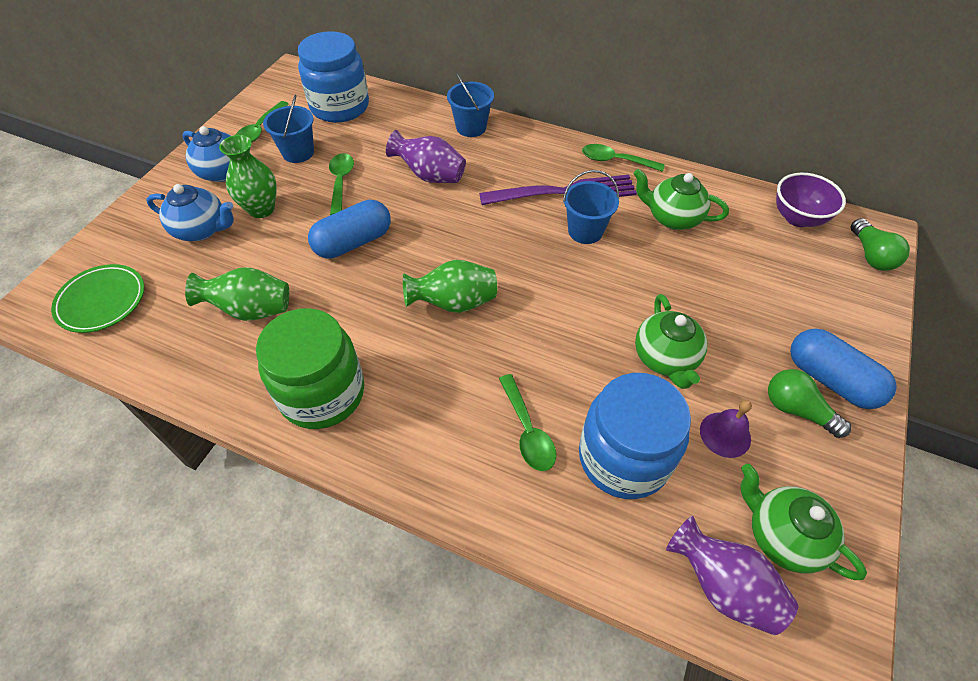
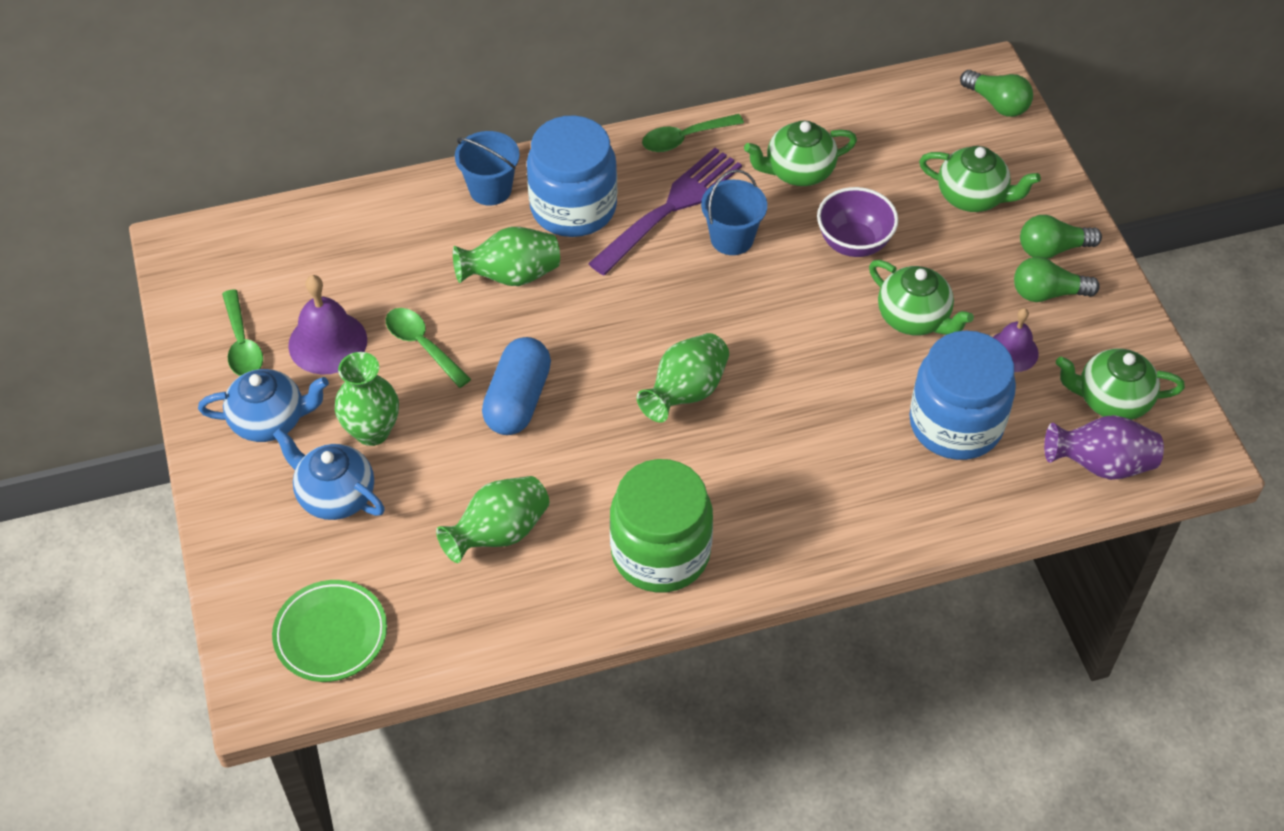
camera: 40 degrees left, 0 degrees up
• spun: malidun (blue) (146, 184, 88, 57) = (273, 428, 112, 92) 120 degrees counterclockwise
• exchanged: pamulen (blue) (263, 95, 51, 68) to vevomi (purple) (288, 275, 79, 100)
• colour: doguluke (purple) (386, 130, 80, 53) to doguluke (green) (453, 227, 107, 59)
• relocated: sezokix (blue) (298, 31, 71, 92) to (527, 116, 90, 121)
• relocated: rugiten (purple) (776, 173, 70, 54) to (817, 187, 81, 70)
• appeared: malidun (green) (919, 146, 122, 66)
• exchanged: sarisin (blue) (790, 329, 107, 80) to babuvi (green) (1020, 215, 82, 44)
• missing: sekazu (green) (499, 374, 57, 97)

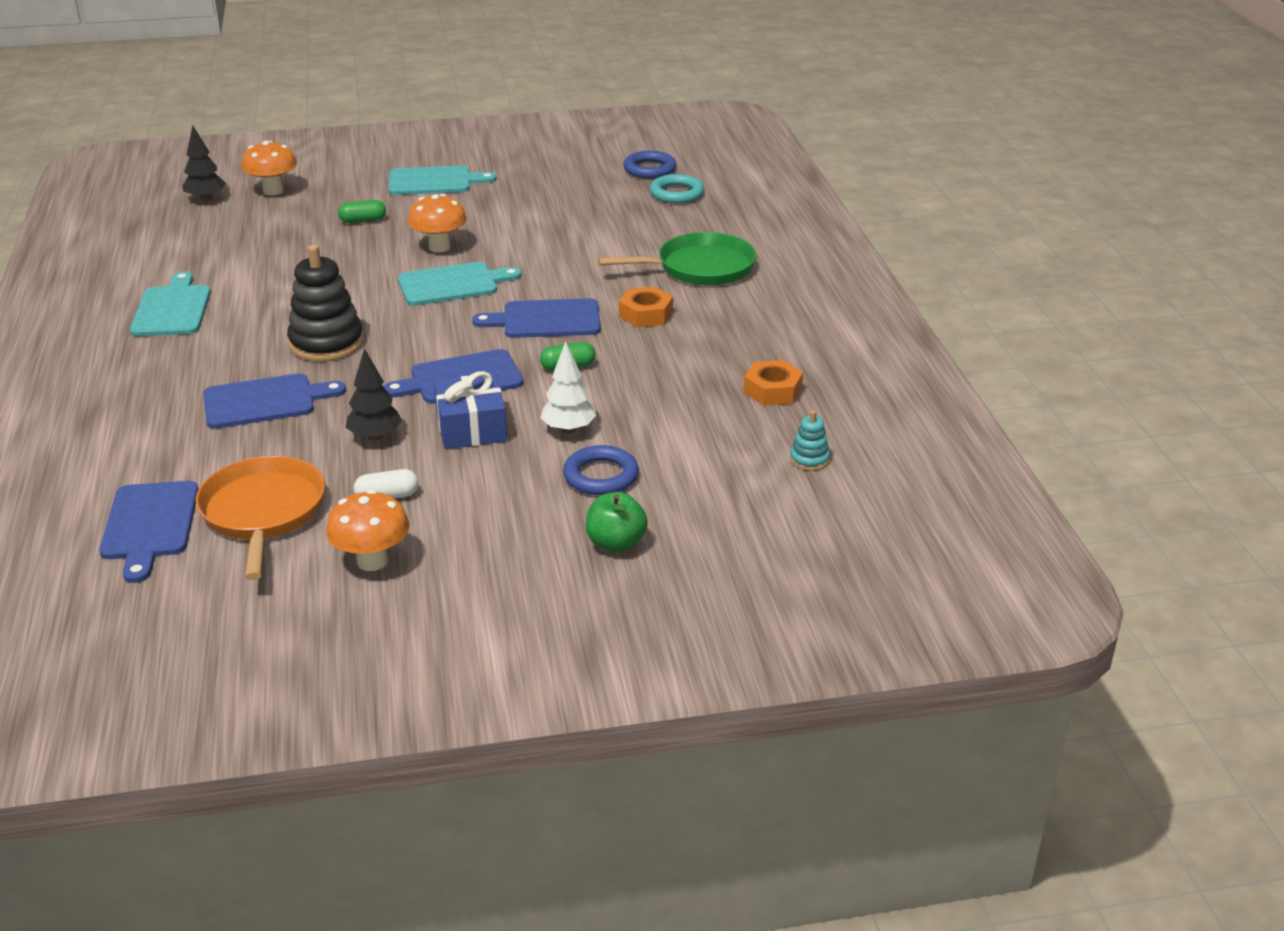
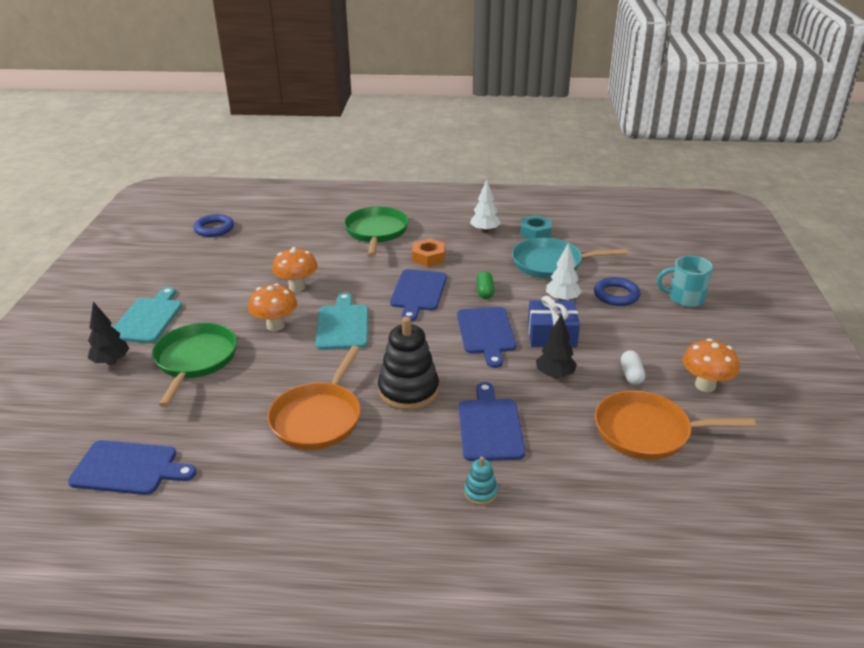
camera: 75 degrees left, 0 degrees up
• relocated: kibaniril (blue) (99, 481, 100, 102) to (68, 440, 128, 55)
• relocated: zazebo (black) (183, 125, 43, 76) to (88, 302, 42, 63)
• exchanged: sarisin (green) (338, 200, 48, 23) to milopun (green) (152, 323, 85, 84)
• appeared: milopun (orange) (267, 346, 94, 104)
• relocated: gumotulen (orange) (241, 141, 56, 54) to (272, 247, 46, 45)
• relocated: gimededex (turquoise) (790, 410, 40, 61) to (464, 456, 34, 49)
• appeared: zazebo (white) (470, 180, 31, 53)
• appeared: milopun (turquoise) (512, 238, 116, 41)
• colour: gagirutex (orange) (744, 360, 59, 46) to gagirutex (turquoise) (520, 215, 32, 24)
• exchanged: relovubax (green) (586, 492, 62, 61) to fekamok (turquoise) (657, 256, 56, 51)
• missing: kibaniril (turquoise) (130, 272, 81, 64)
• missing: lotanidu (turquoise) (650, 174, 54, 30)

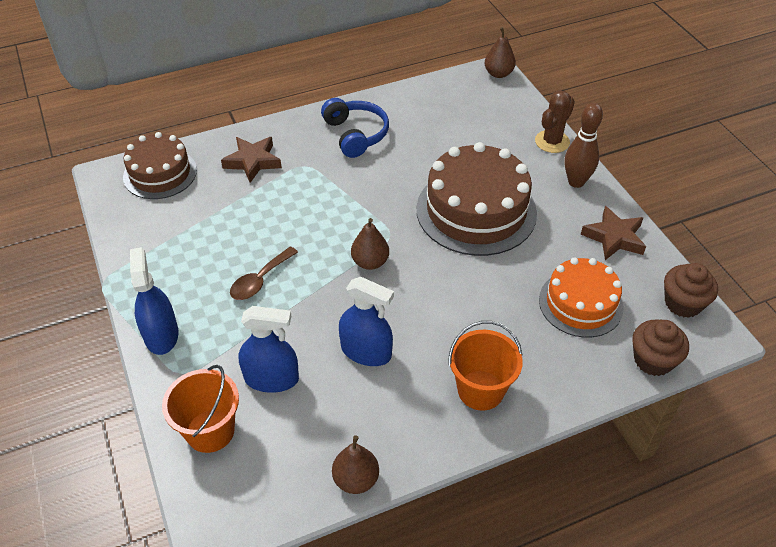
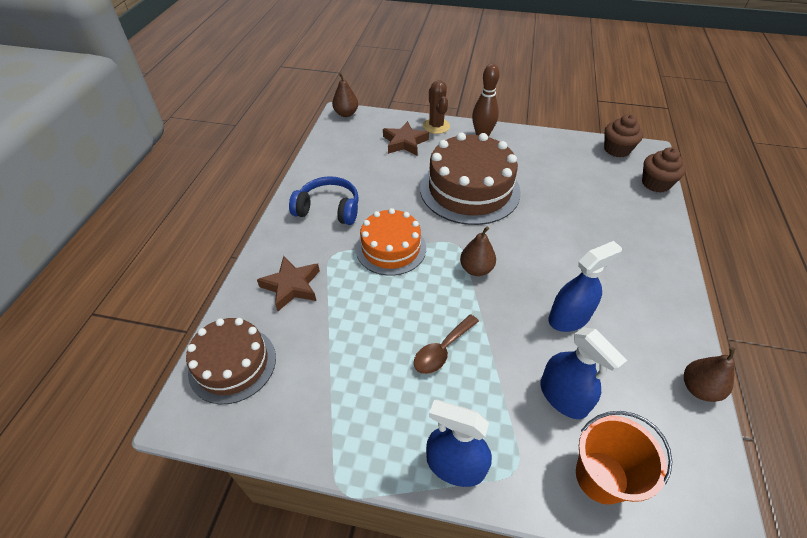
camera: 55 degrees left, 0 degrees up
• relocated: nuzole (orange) (539, 257, 84, 81) to (356, 208, 70, 68)
• relocated: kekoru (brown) (581, 206, 65, 54) to (383, 121, 46, 34)
• spun: sekazu (brown) (230, 246, 68, 54) = (414, 314, 65, 60) 60 degrees clockwise
• spun: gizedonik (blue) (239, 306, 60, 87) = (540, 327, 87, 92) 105 degrees clockwise
• missing: pamulen (orange) (448, 321, 75, 90)

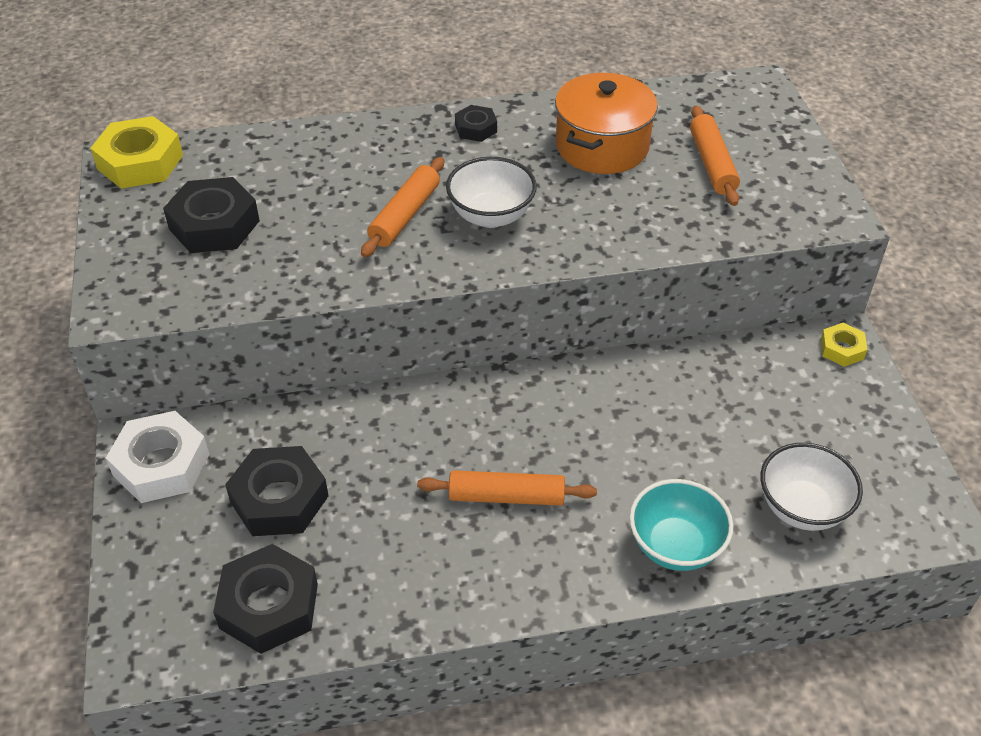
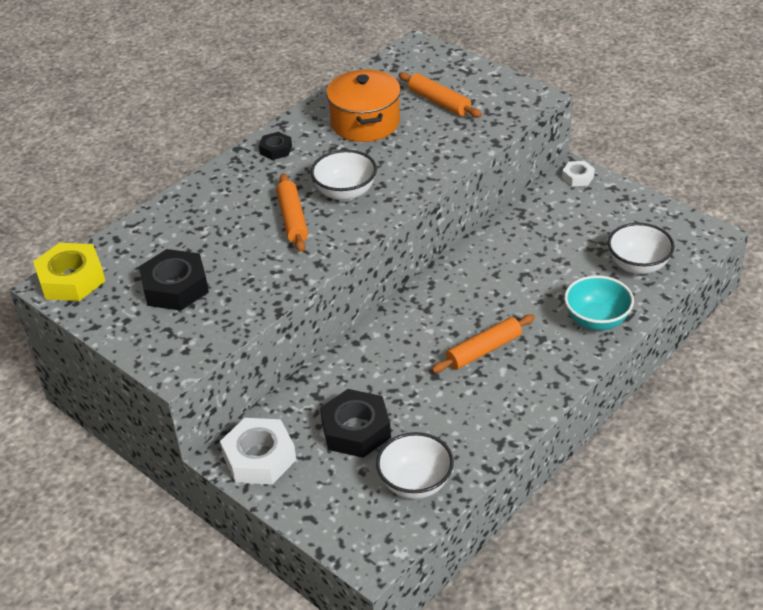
camera: 35 degrees left, 5 degrees down
• exchanged: gagirutex (black) (213, 544, 105, 110) to rugiten (white) (376, 432, 78, 67)
• colour: gagirutex (yellow) (820, 323, 47, 44) to gagirutex (white) (562, 161, 33, 25)

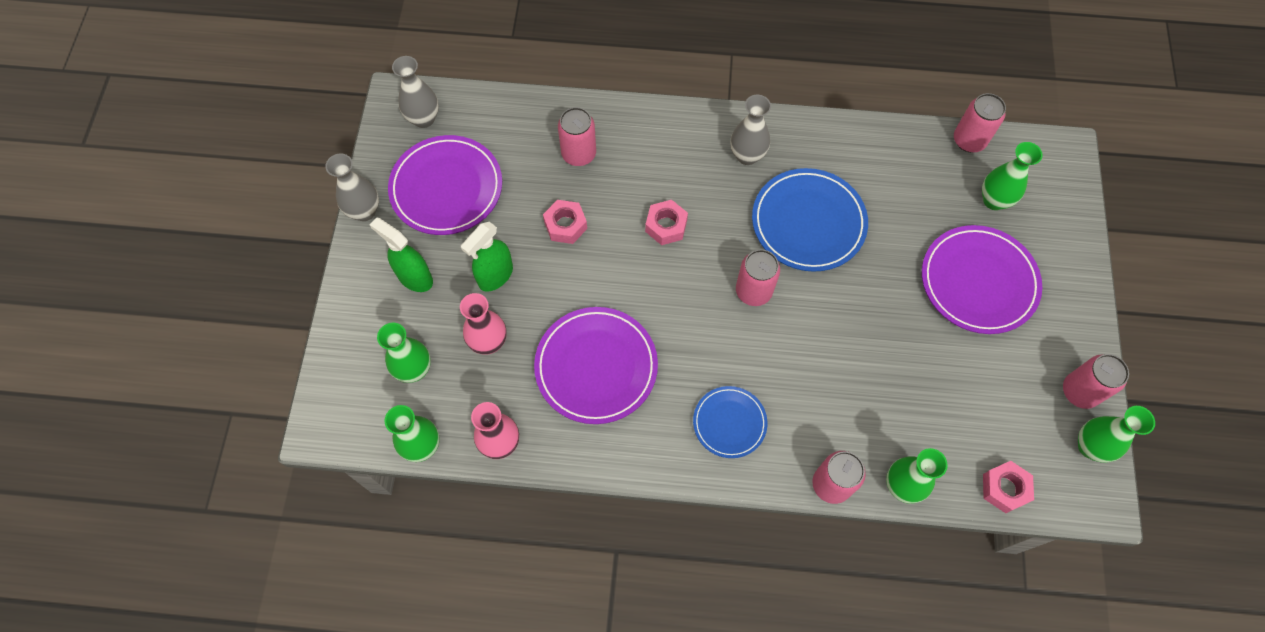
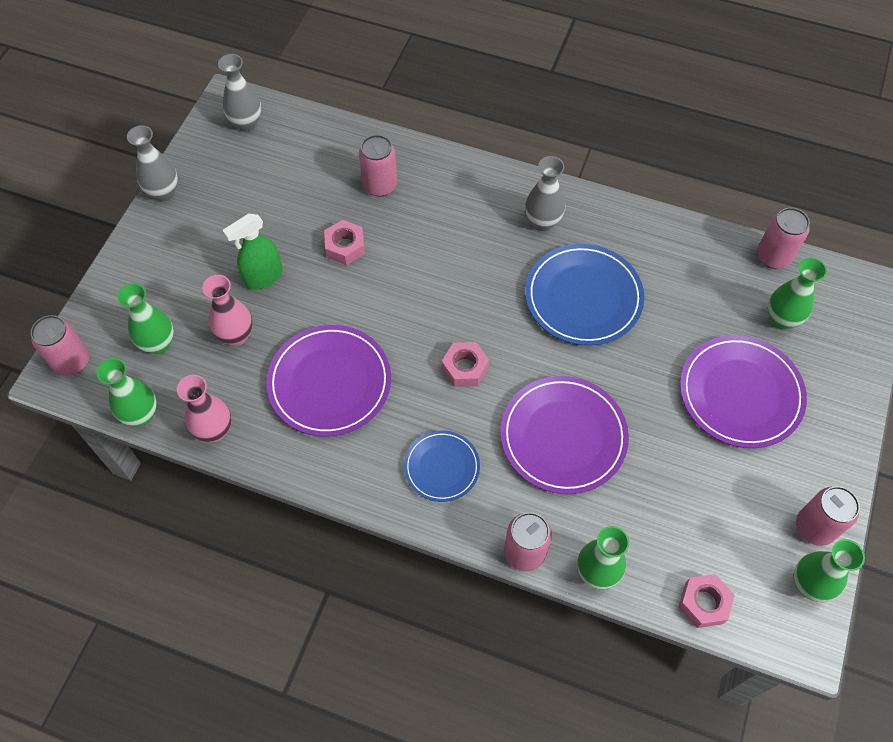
camera: 15 degrees right, 5 degrees down
• relocated: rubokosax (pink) (736, 249, 44, 57) to (31, 315, 58, 61)
• relocated: gagirutex (pink) (645, 200, 43, 45) to (442, 342, 47, 45)
• relocated: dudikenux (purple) (388, 135, 114, 100) to (500, 376, 129, 118)
• missing: gizedonik (green) (370, 217, 63, 75)

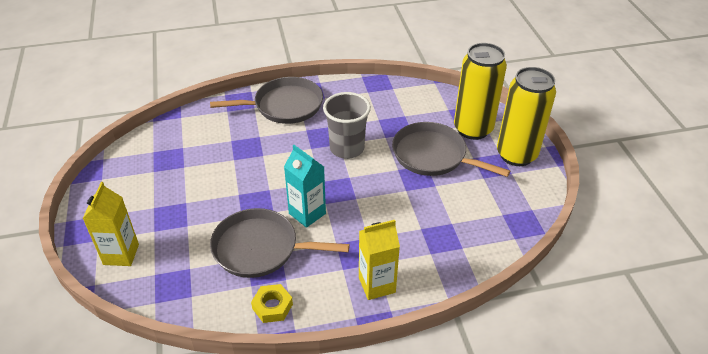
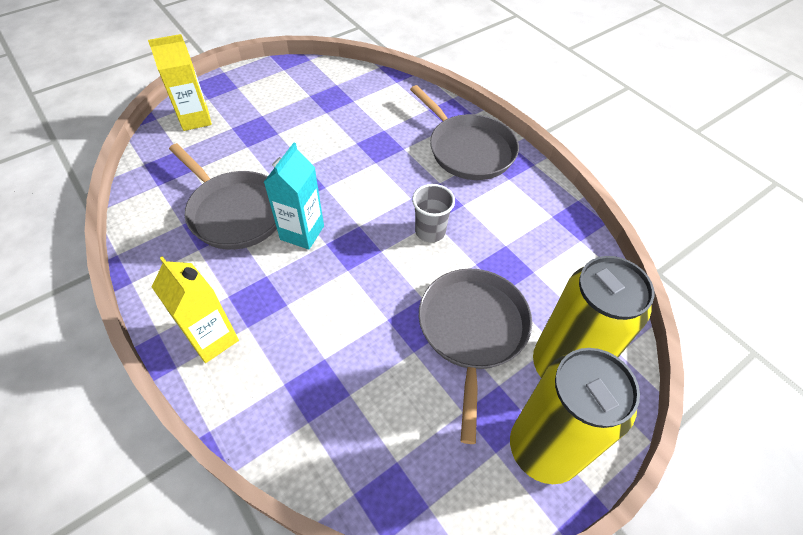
camera: 65 degrees right, 10 degrees up
• spun: milopun (grey) (210, 208, 140, 70) = (169, 143, 108, 107) 150 degrees clockwise
• size: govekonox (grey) (323, 92, 48, 67) = (412, 184, 43, 58) x0.66
• missing: gagirutex (yellow) (251, 284, 42, 39)

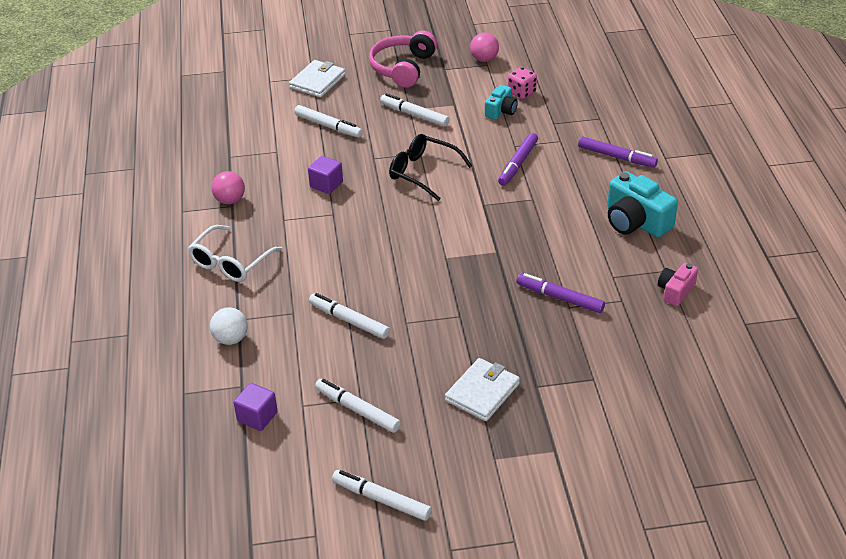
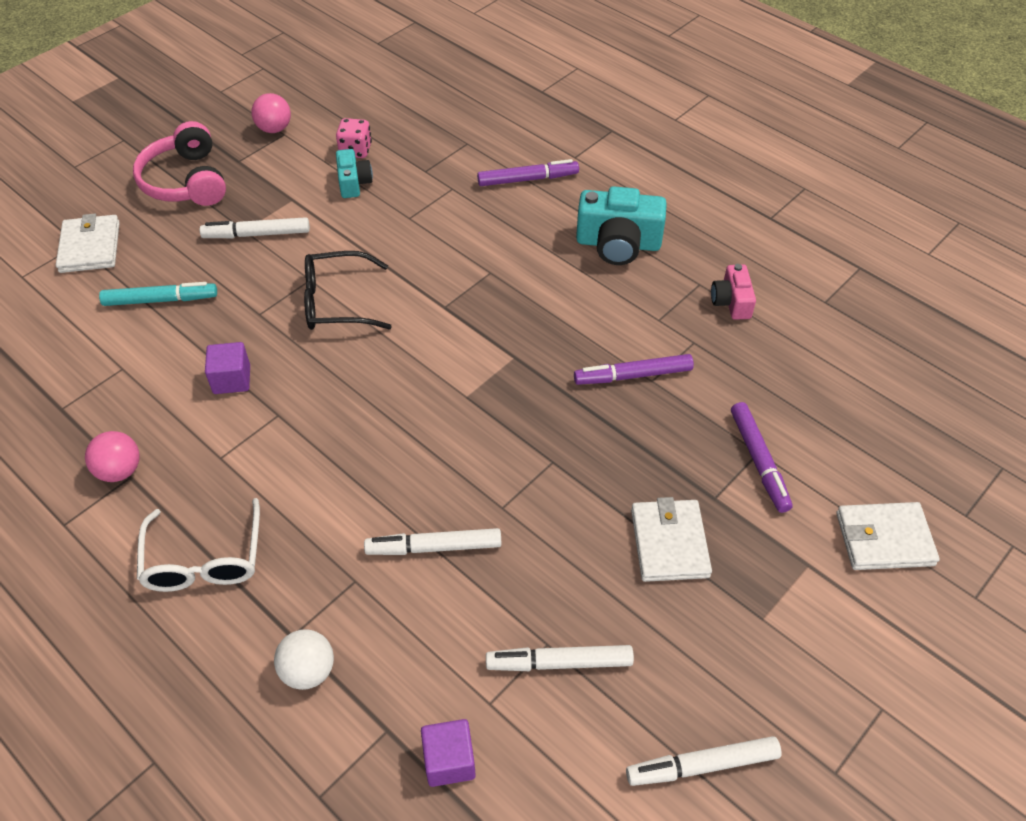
camera: 40 degrees left, 10 degrees up
• colour: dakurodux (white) (294, 105, 69, 33) to dakurodux (turquoise) (99, 282, 118, 24)
• relocated: dakurodux (purple) (498, 133, 40, 53) to (731, 402, 62, 111)
• appeared: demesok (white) (836, 502, 104, 68)

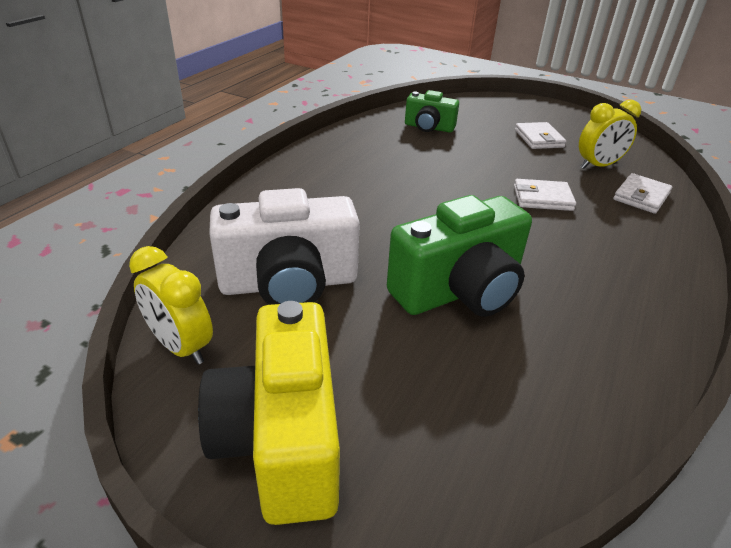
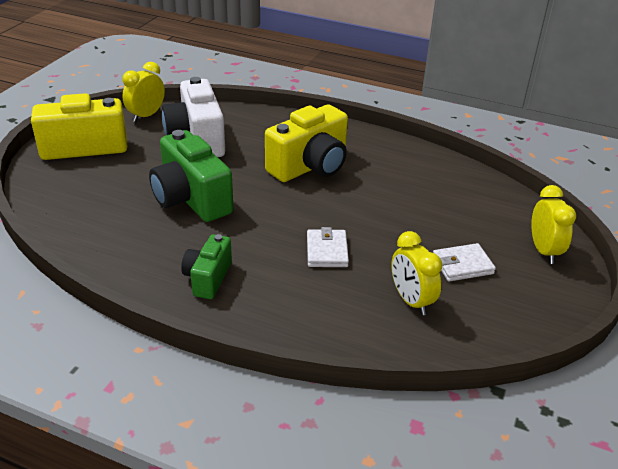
camera: 85 degrees right, 0 degrees up
• relocated: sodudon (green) (405, 90, 54, 43) to (181, 234, 51, 65)
• appeared: sodudon (yellow) (265, 105, 83, 77)
• appeared: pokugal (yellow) (531, 185, 45, 79)
• missing: demesok (white) (613, 173, 59, 41)

